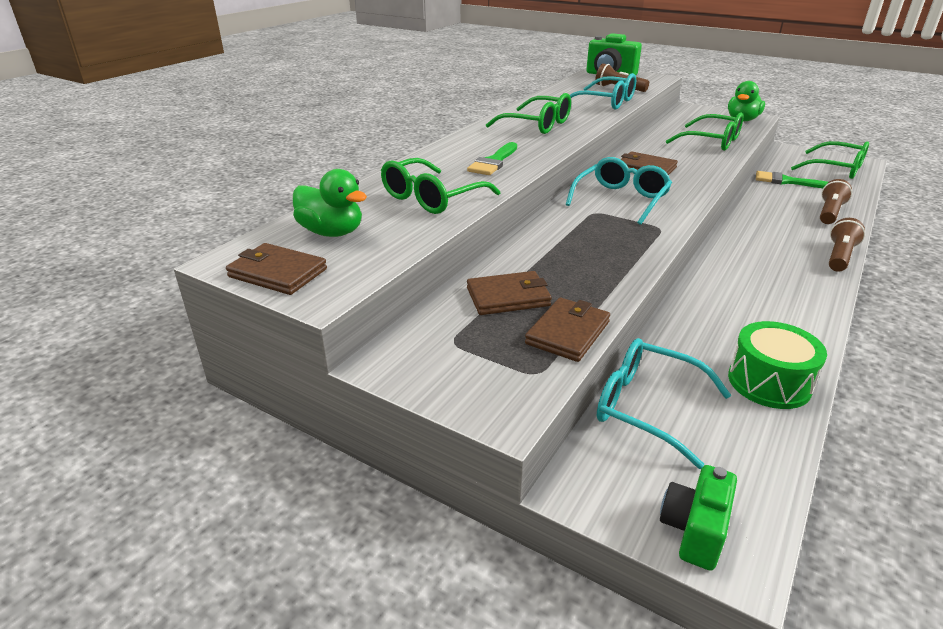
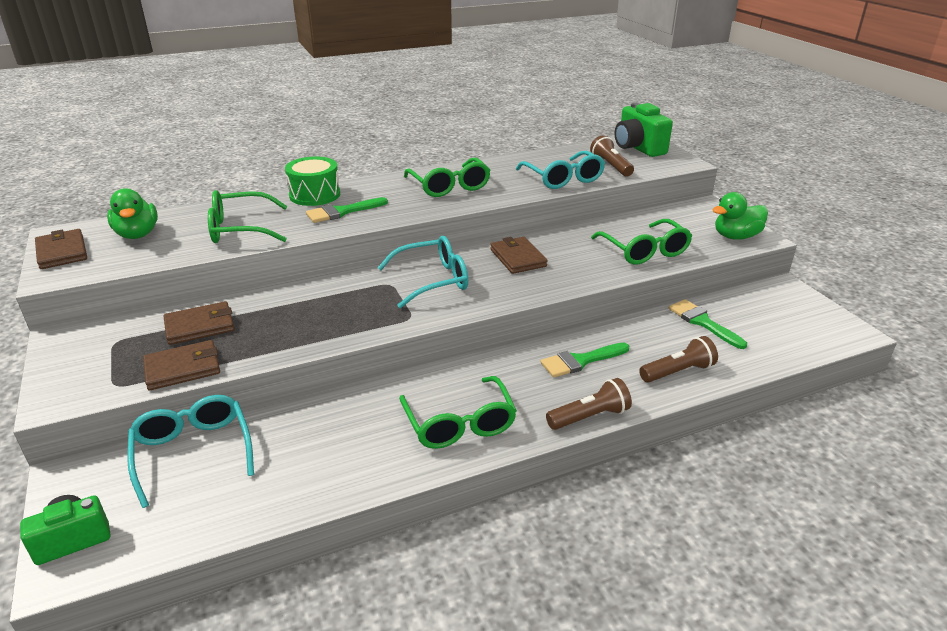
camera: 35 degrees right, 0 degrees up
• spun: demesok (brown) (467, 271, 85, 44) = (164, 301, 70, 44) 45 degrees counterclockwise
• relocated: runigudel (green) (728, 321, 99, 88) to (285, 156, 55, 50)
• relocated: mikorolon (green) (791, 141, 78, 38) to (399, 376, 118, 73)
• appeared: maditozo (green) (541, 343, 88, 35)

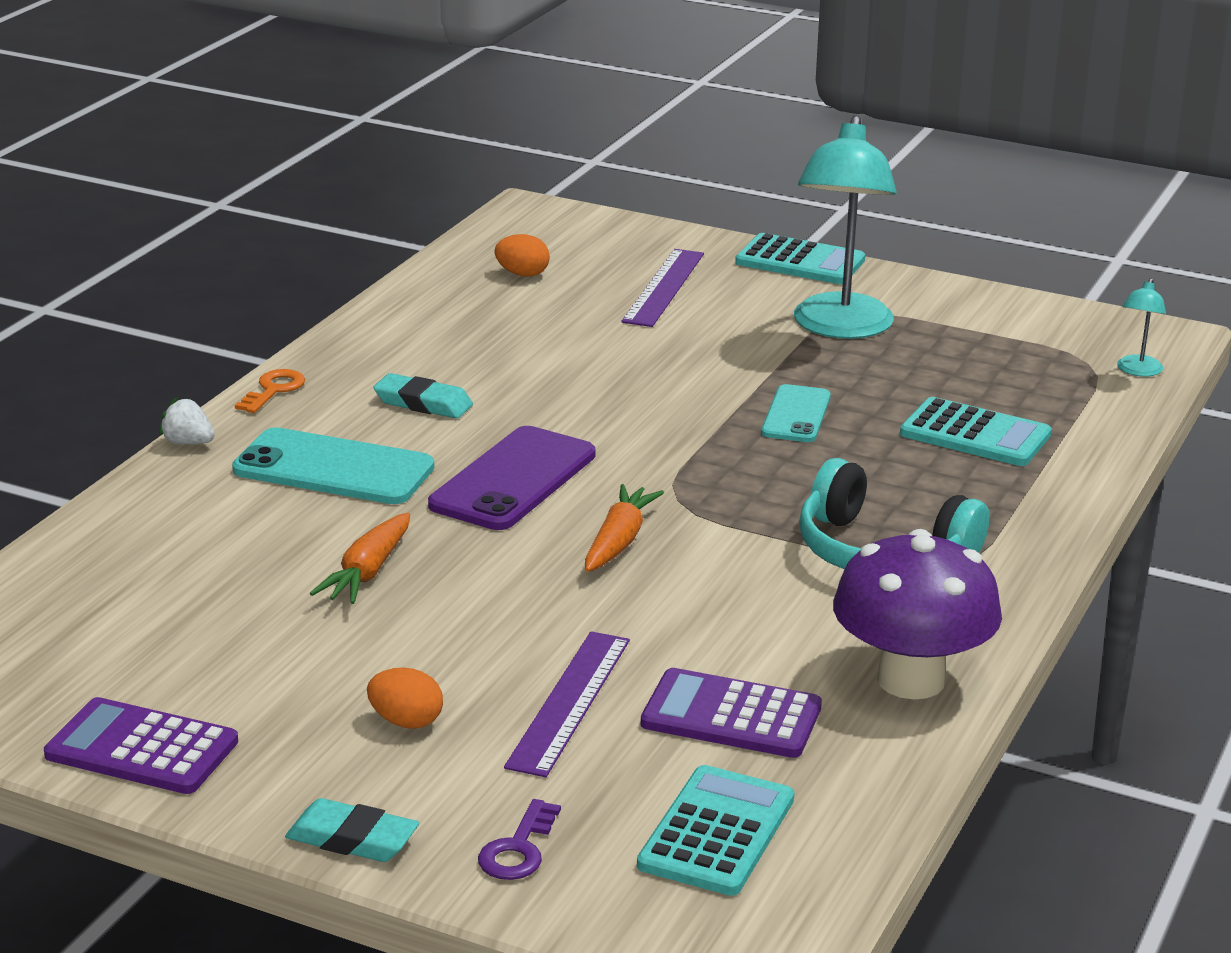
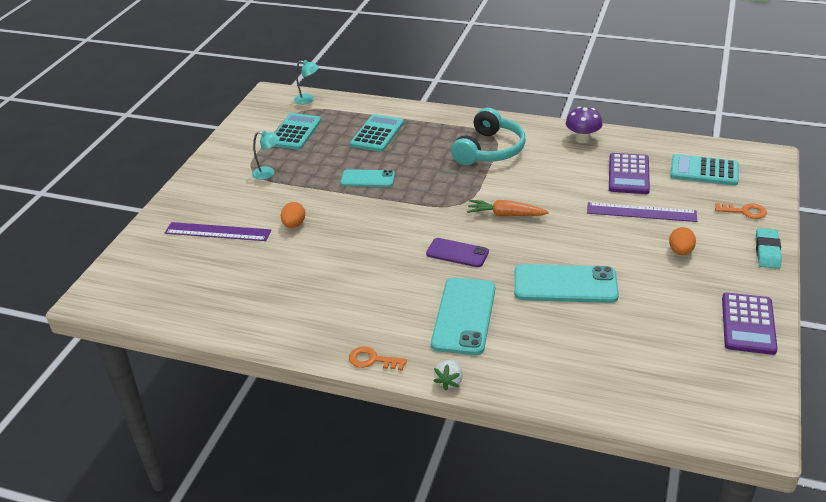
camera: 95 degrees left, 10 degrees up
• size: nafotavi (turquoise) (794, 115, 103, 224) = (252, 131, 28, 49) x0.44
• relocated: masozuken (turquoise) (735, 233, 130, 51) to (273, 113, 48, 37)
• relocated: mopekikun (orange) (494, 234, 56, 43) to (281, 202, 24, 26)
• size: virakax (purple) (428, 426, 168, 104) = (426, 238, 63, 29) x0.61
• exchanged: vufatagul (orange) (310, 513, 100, 91) to virakax (turquoise) (514, 264, 105, 39)
• size: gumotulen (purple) (833, 529, 169, 170) = (566, 107, 36, 36) x0.57
• colour: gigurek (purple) (478, 799, 83, 81) to gigurek (orange) (715, 203, 52, 16)
• missing: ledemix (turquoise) (373, 373, 100, 46)

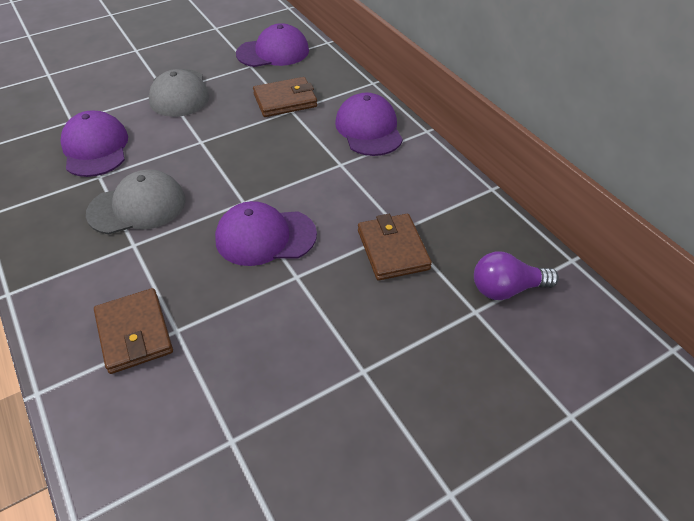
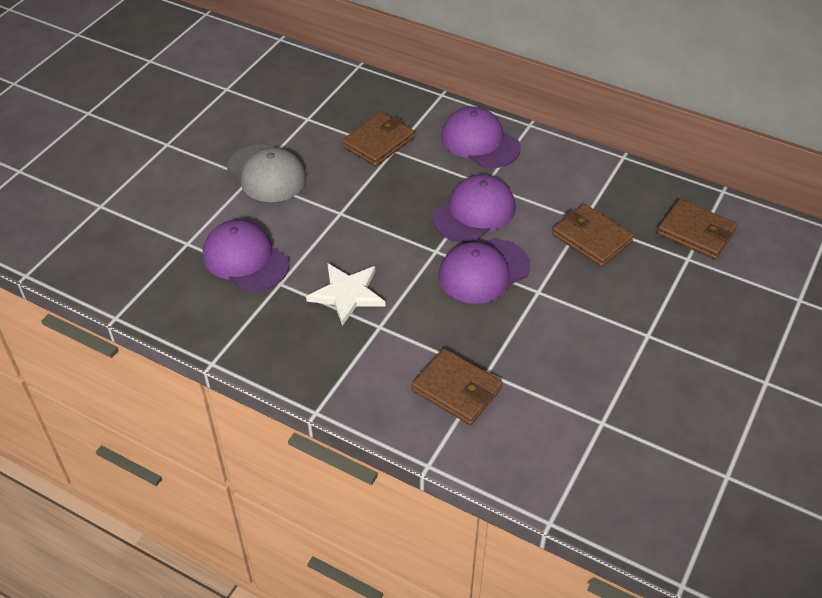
camera: 30 degrees left, 0 degrees up
• exchanged: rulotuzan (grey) (86, 169, 100, 65) to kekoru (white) (306, 264, 79, 62)
• relocated: rulotuzan (purple) (236, 23, 73, 44) to (432, 174, 83, 69)
• exchanged: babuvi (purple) (474, 252, 85, 48) to demesok (brown) (657, 199, 80, 60)

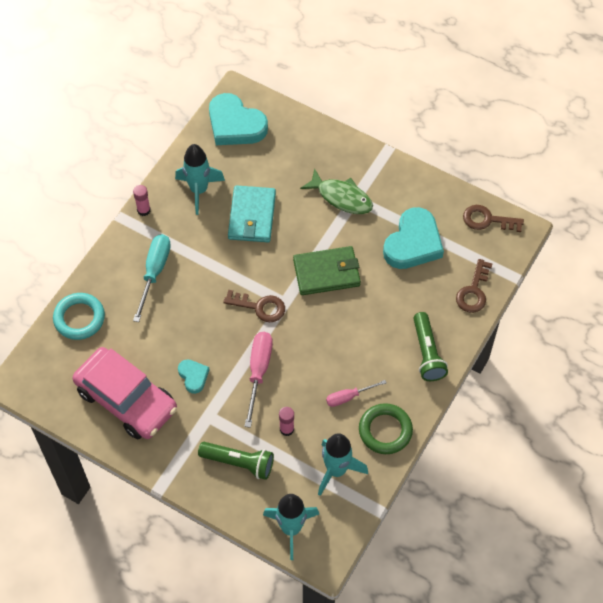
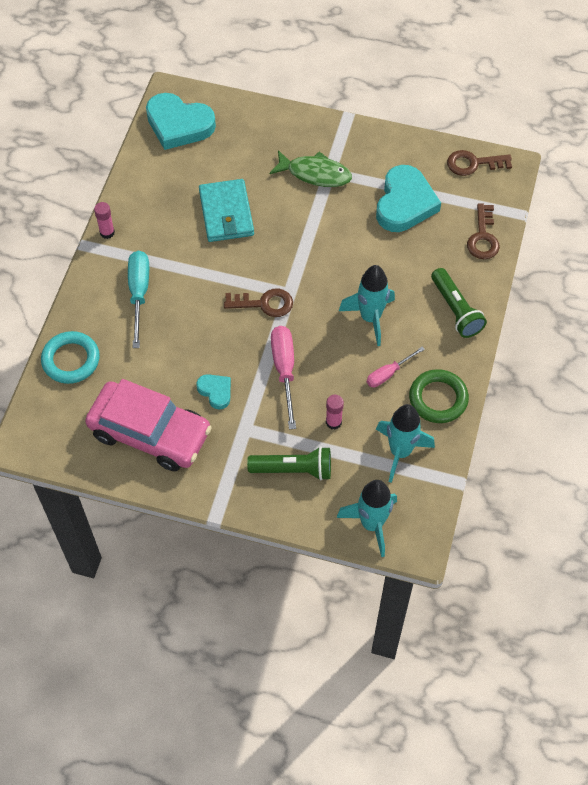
camera: 15 degrees left, 0 degrees up
• relocated: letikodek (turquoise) (175, 144, 50, 71) to (339, 265, 56, 81)
• missing: demesok (green) (293, 246, 68, 49)

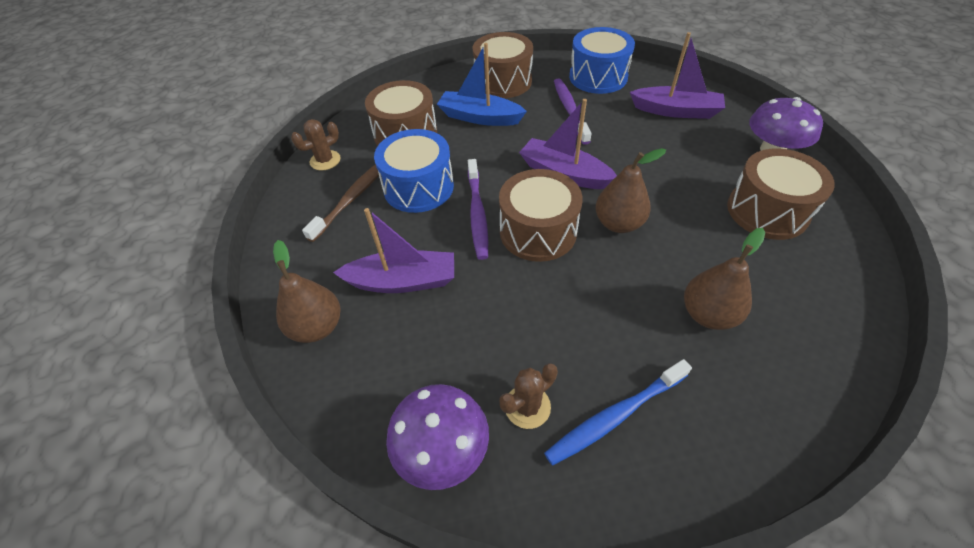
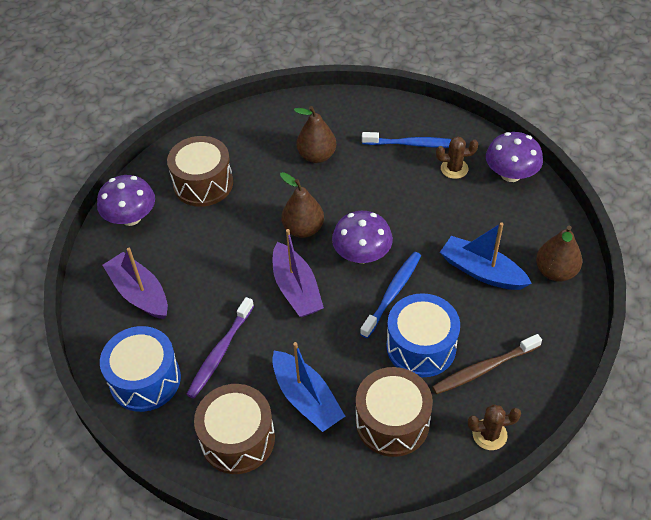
camera: 145 degrees left, 0 degrees up
• exchanged: runigudel (brown) (499, 169, 84, 93) to gumotulen (purple) (332, 211, 61, 52)
• colour: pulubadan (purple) (468, 159, 20, 101) to pulubadan (blue) (360, 252, 61, 86)
• colour: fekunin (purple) (333, 208, 121, 85) to fekunin (blue) (440, 222, 92, 68)

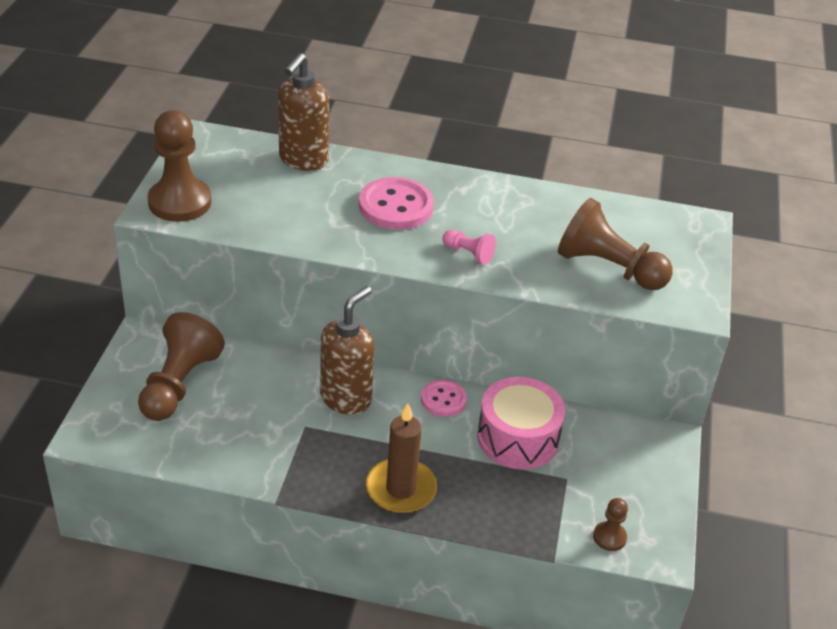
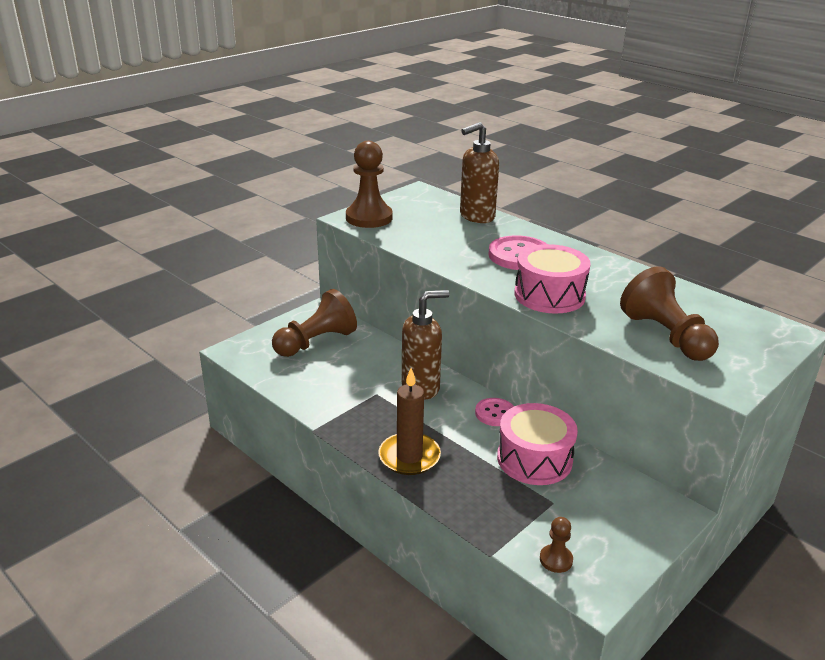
camera: 35 degrees right, 10 degrees down
• exchanged: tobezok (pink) (443, 230, 53, 35) to runigudel (pink) (515, 244, 76, 70)

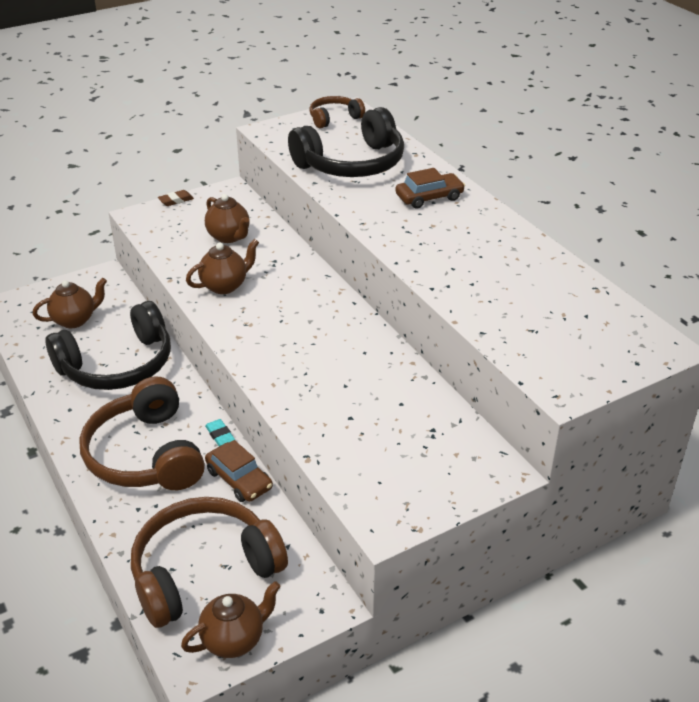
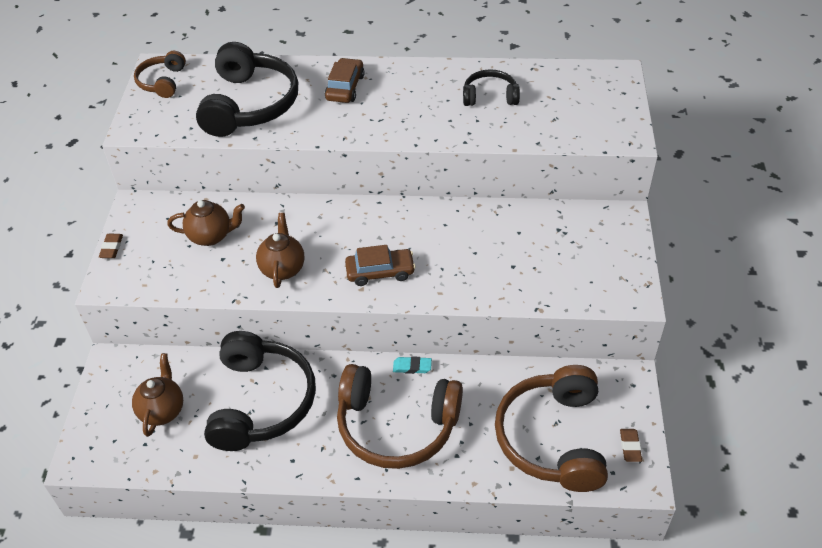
camera: 55 degrees left, 10 degrees up
• relocated: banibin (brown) (205, 440, 68, 62) to (345, 245, 71, 41)
• appeared: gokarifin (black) (463, 69, 57, 37)
• exchanged: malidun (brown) (181, 581, 100, 77) to ledemix (brown) (620, 429, 22, 33)

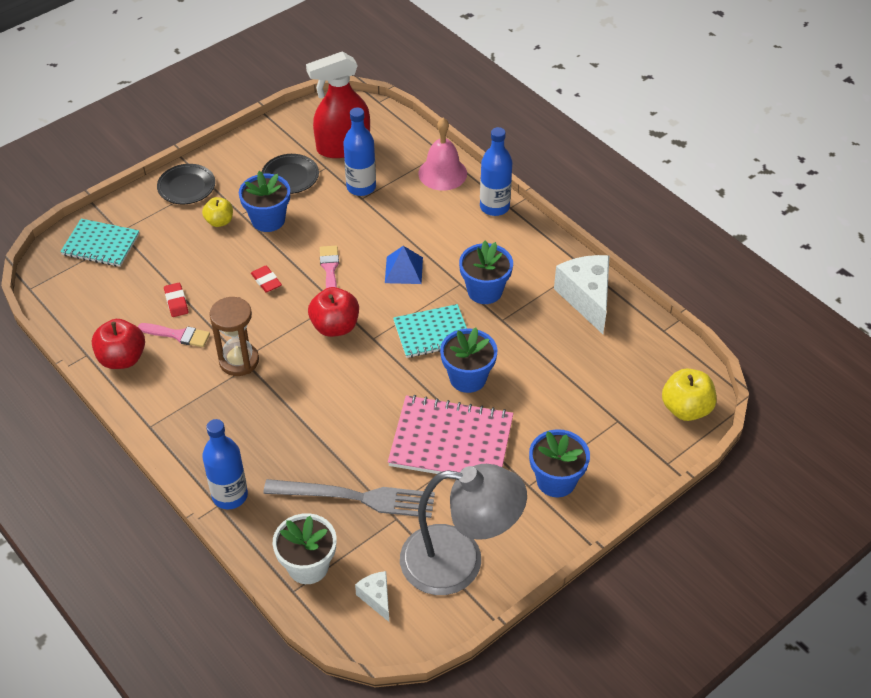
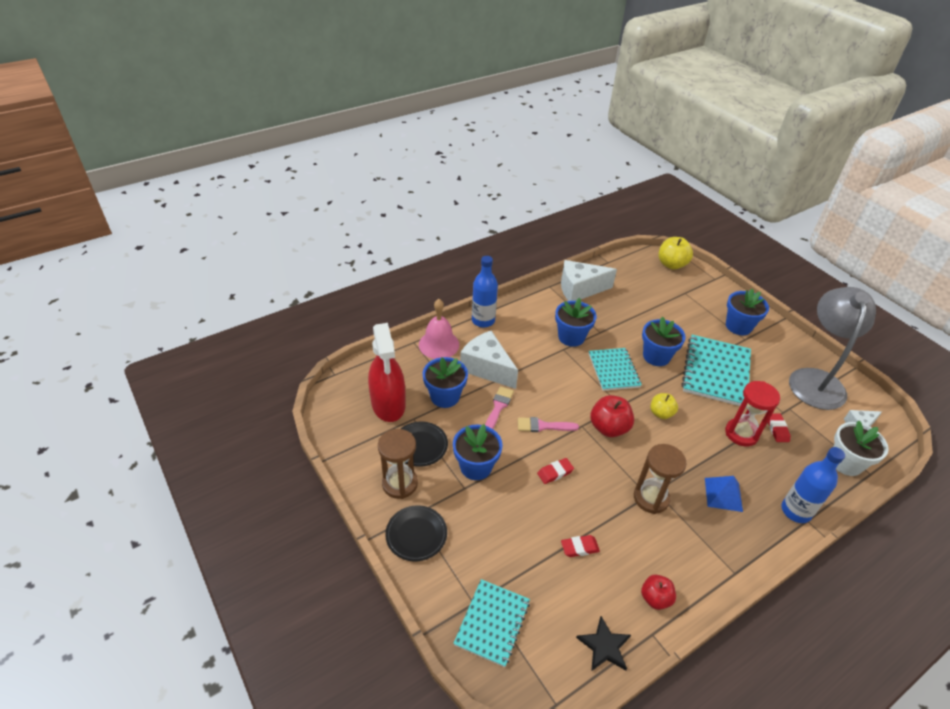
camera: 85 degrees left, 5 degrees down
• appeared: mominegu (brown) (378, 429, 40, 70)
• exchanged: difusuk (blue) (343, 108, 33, 88) to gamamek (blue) (423, 357, 45, 51)
• appeared: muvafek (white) (460, 331, 58, 58)
• relocated: maditozo (pink) (138, 323, 72, 24) to (485, 386, 29, 43)
• appeared: kekoru (black) (576, 616, 55, 55)
• size: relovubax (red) (92, 319, 53, 50) = (641, 575, 35, 35) x0.64
• relocated: relovubax (yellow) (202, 197, 31, 30) to (651, 393, 27, 26)
• colour: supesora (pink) (388, 395, 125, 79) to supesora (turquoise) (682, 335, 69, 71)
• relocated: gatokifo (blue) (385, 246, 38, 38) to (705, 476, 38, 36)
• appeared: mominegu (red) (725, 381, 55, 66)
• exchanged: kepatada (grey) (263, 479, 172, 39) to ledemix (red) (768, 413, 22, 29)

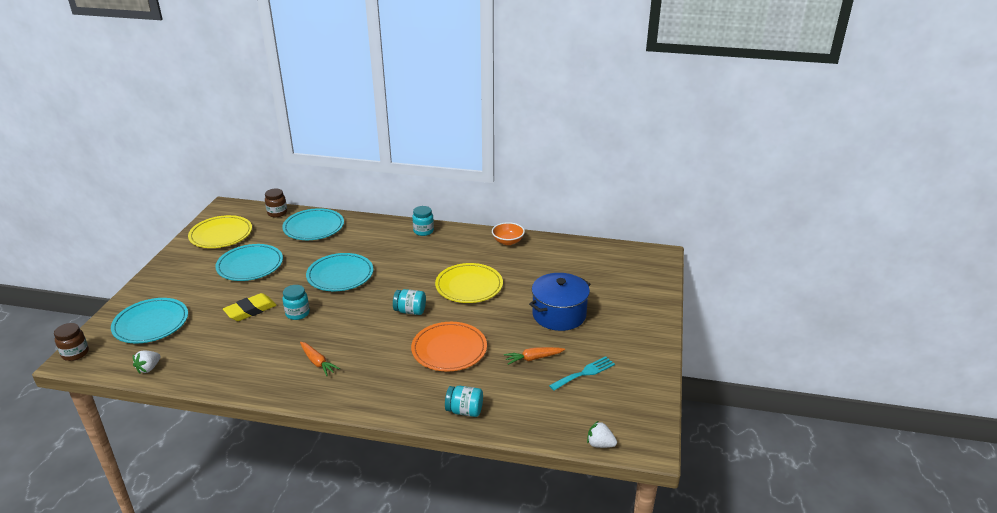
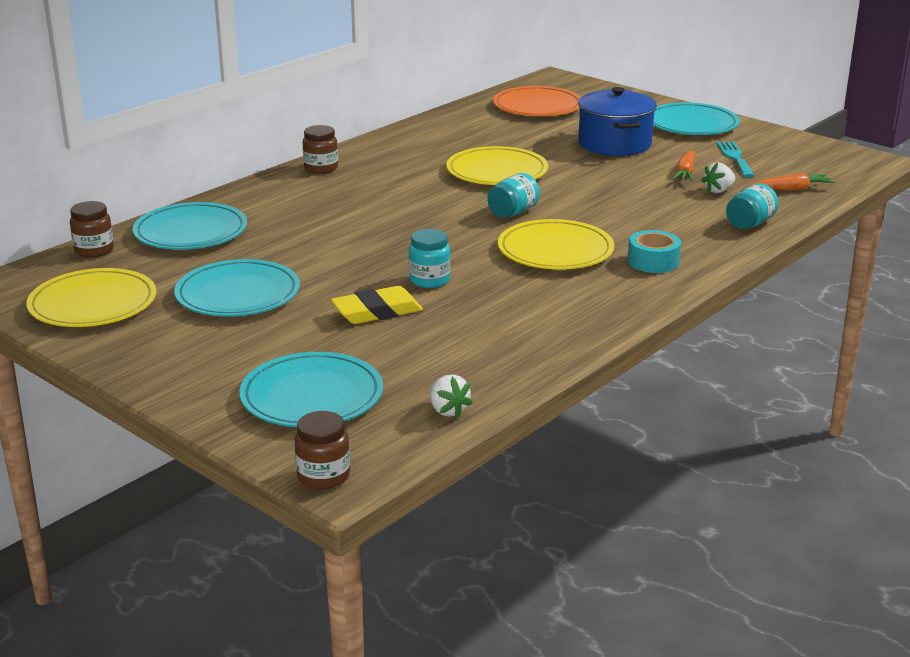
camera: 60 degrees left, 5 degrees down
• colour: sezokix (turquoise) (412, 206, 22, 30) to sezokix (brown) (303, 125, 35, 49)
• spun: ledemix (yellow) (223, 293, 54, 28) = (331, 286, 92, 38) 75 degrees clockwise
• relocated: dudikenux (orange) (411, 322, 76, 50) to (493, 86, 88, 30)
• appeared: dudikenux (yellow) (498, 219, 116, 51)
• appeared: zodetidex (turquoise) (628, 230, 53, 43)
• relocated: dudikenux (turquoise) (306, 253, 68, 38) to (653, 102, 87, 33)
• relocated: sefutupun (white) (587, 421, 30, 27) to (701, 162, 34, 31)
• relocated: vufatagul (orange) (300, 342, 40, 34) to (751, 173, 84, 18)
• missing: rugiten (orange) (492, 222, 33, 23)

